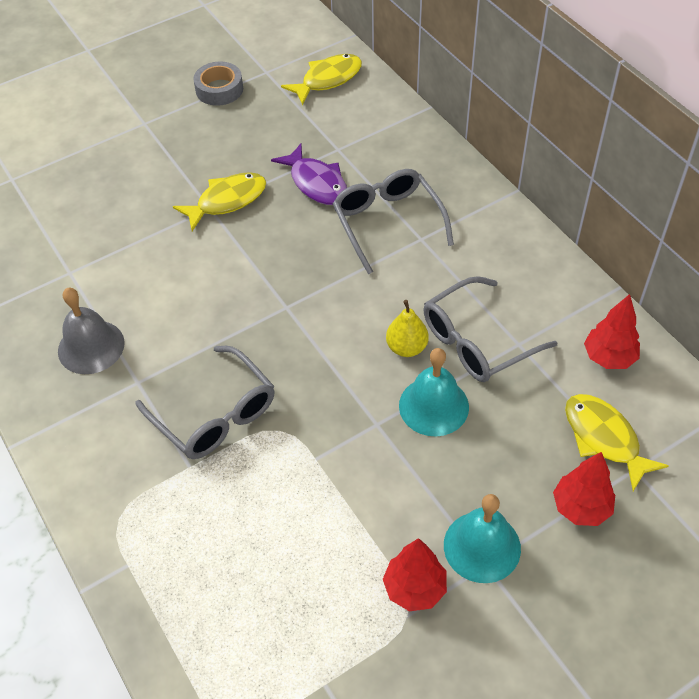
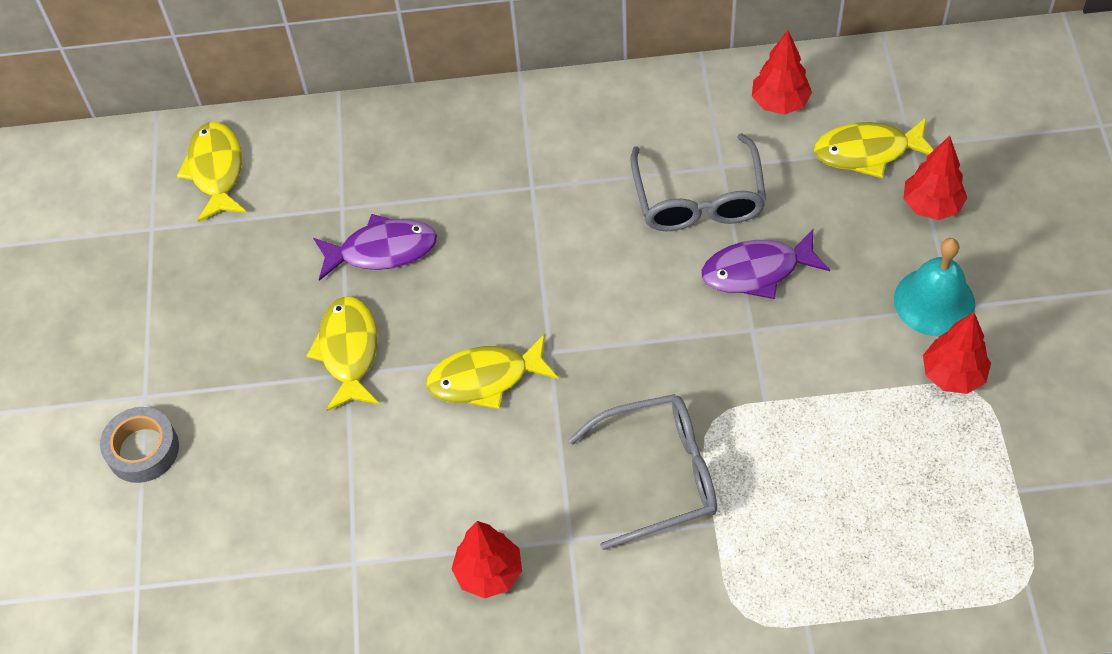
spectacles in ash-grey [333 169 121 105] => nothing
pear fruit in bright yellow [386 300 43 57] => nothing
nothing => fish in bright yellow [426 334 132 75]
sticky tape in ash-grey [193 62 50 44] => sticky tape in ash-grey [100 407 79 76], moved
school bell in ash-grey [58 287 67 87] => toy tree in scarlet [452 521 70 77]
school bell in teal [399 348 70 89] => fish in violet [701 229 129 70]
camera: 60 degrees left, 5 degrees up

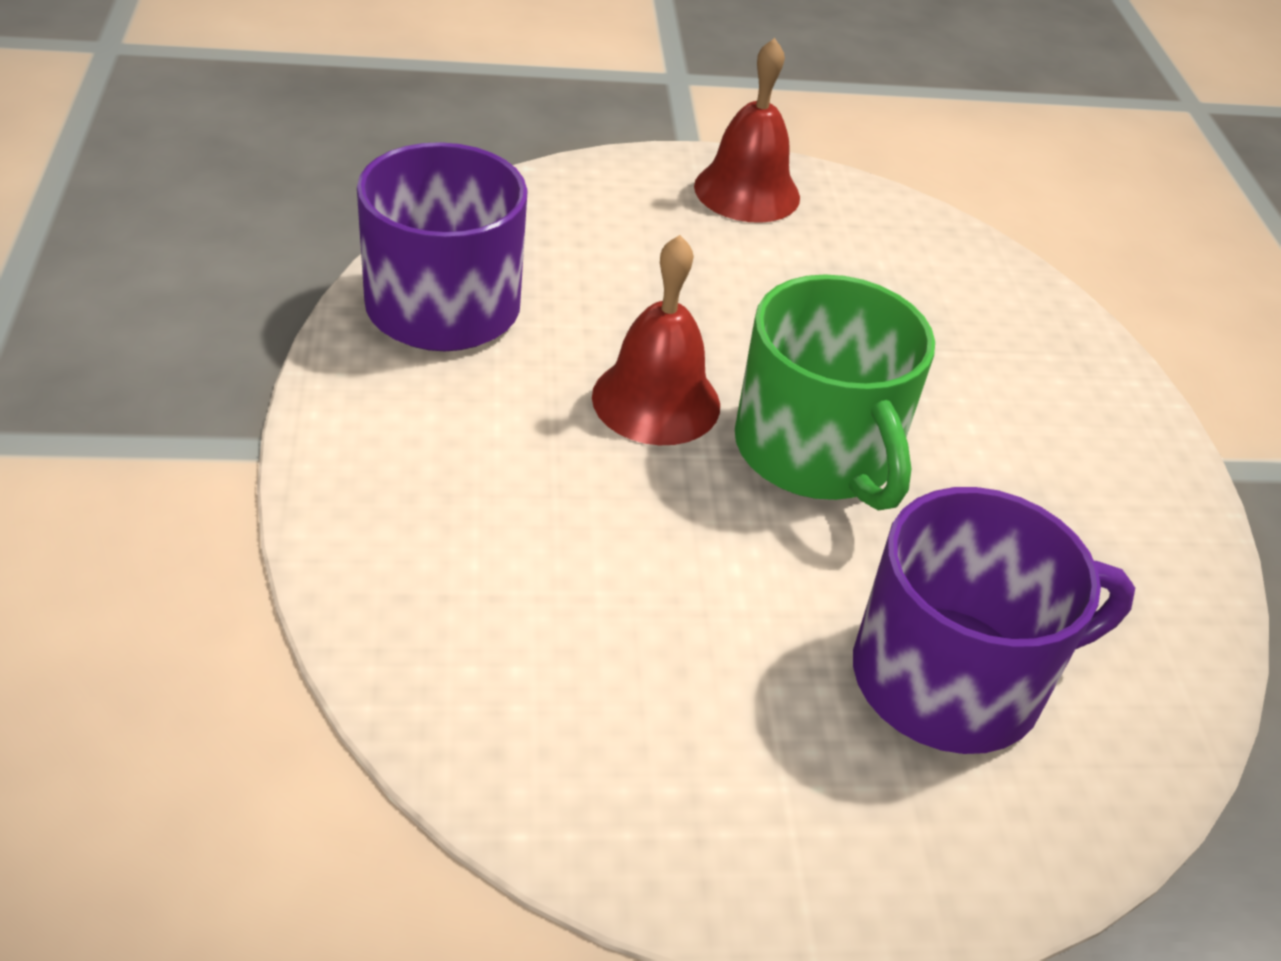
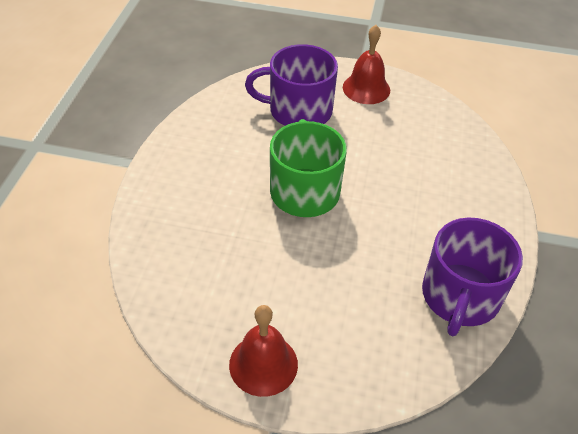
school bell in scarlet [592 235 128 210] => school bell in scarlet [343 25 47 79], moved
camera: 160 degrees left, 5 degrees up

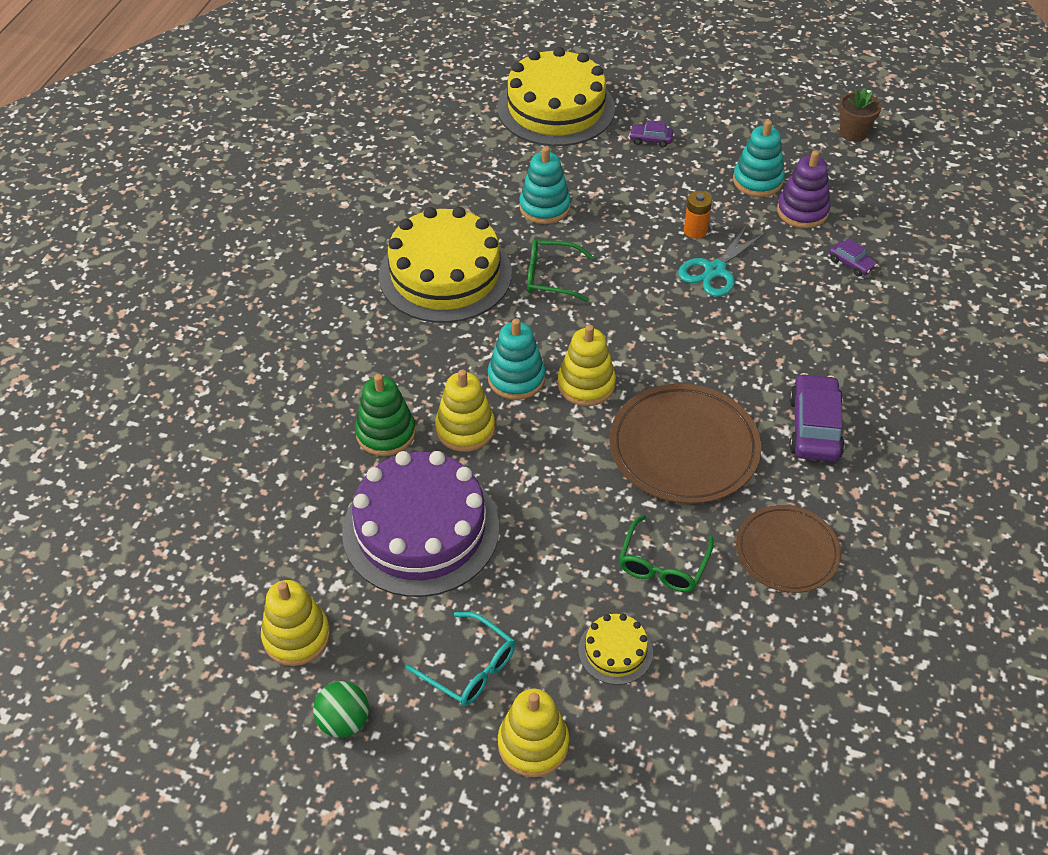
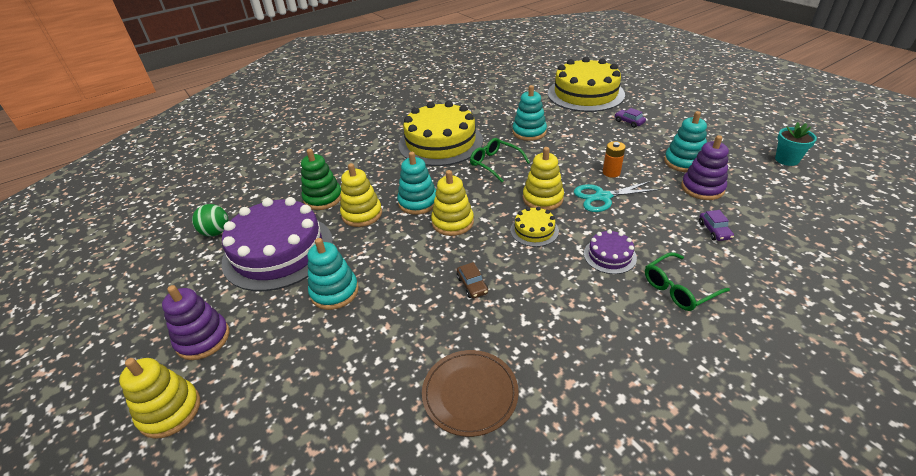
car in violet [789 373 56 89] => nothing
nothing => stacking rings in teal [307 238 52 72]
nothing => cake in violet [584 230 53 44]
stacking rings in bright yellow [261 580 69 86] => stacking rings in bright yellow [523 147 41 64], moved
sphere in emerald [313 681 56 57] => sphere in emerald [192 204 36 33], moved
cake in bright yellow [578 614 75 71] => cake in bright yellow [510 207 49 40], moved
spectacles in emerald [619 515 95 77] => spectacles in emerald [645 252 85 59], moved
spectacles in teal [405 612 110 94] => stacking rings in violet [162 285 67 75]
dinner plate in brown [610 384 151 120] => car in brown [457 262 31 36]
plant pot in brown [839 88 42 54] => plant pot in teal [775 122 42 44]
camera: 40 degrees right, 10 degrees down

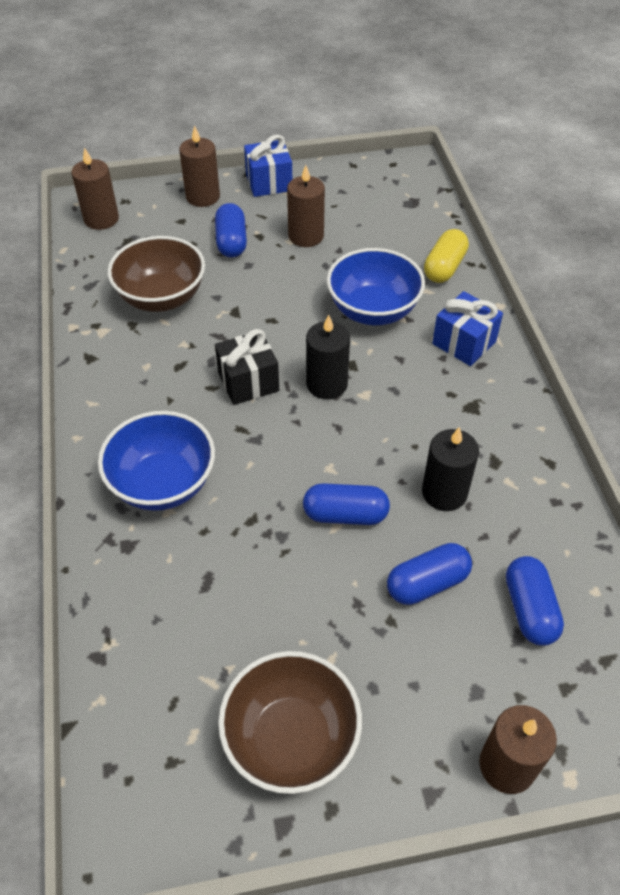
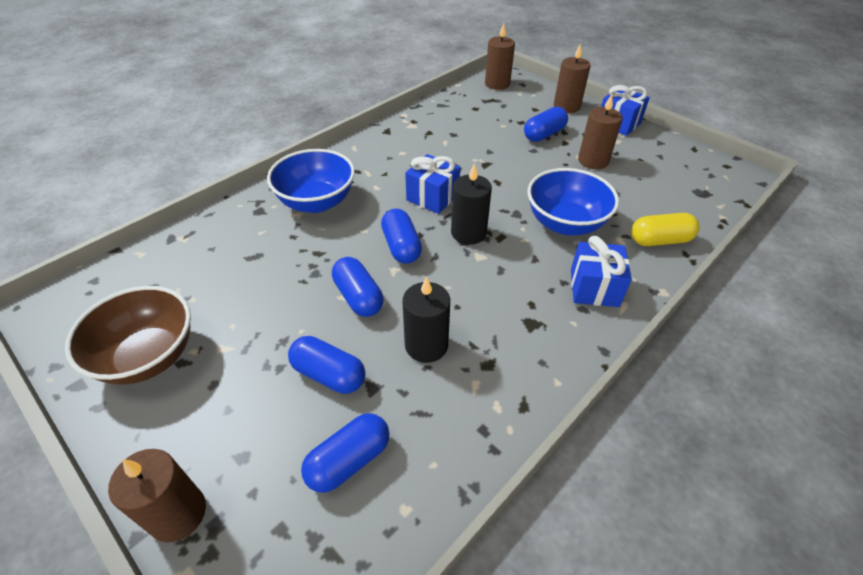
deep dish in brown [107 236 98 76] => nothing
nothing => pill in royal blue [381 209 41 55]
gift in black [215 329 64 76] => gift in royal blue [405 154 55 60]
camera: 55 degrees right, 5 degrees down

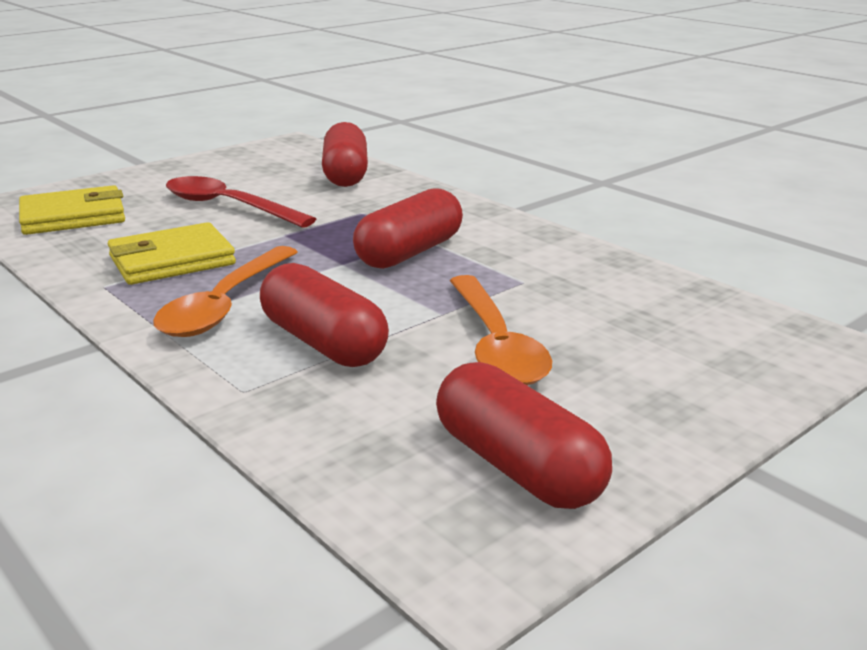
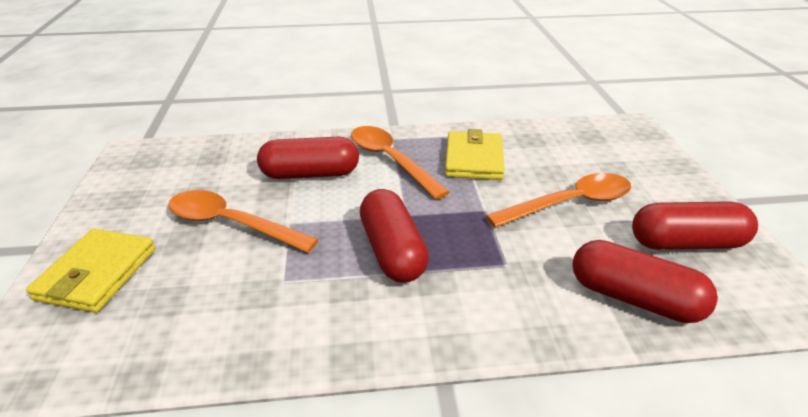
wallet in bright yellow [19 185 106 50] => wallet in bright yellow [26 229 129 84], moved
pill in scarlet [436 362 176 147] => pill in scarlet [632 201 126 49], moved
tablespoon in scarlet [166 176 150 52] => tablespoon in orange-coloured [486 173 145 55]
camera: 125 degrees right, 10 degrees up

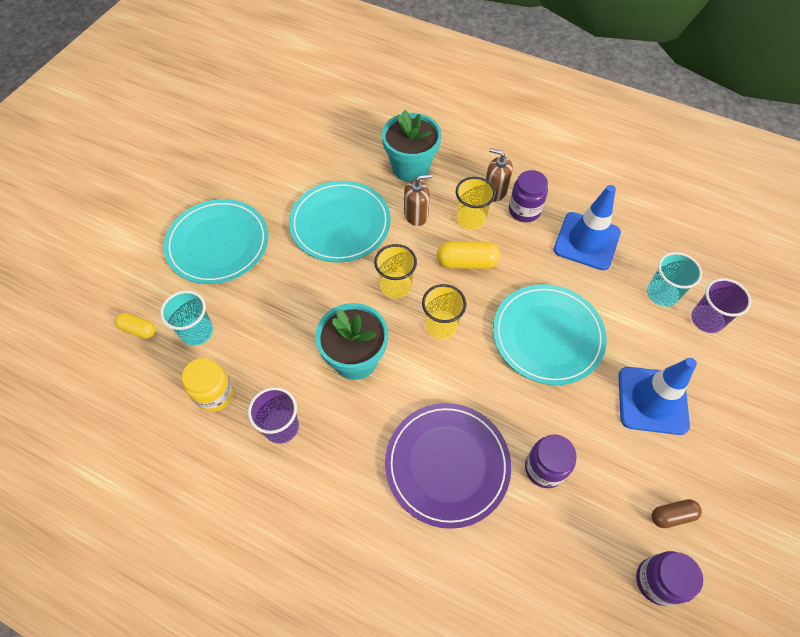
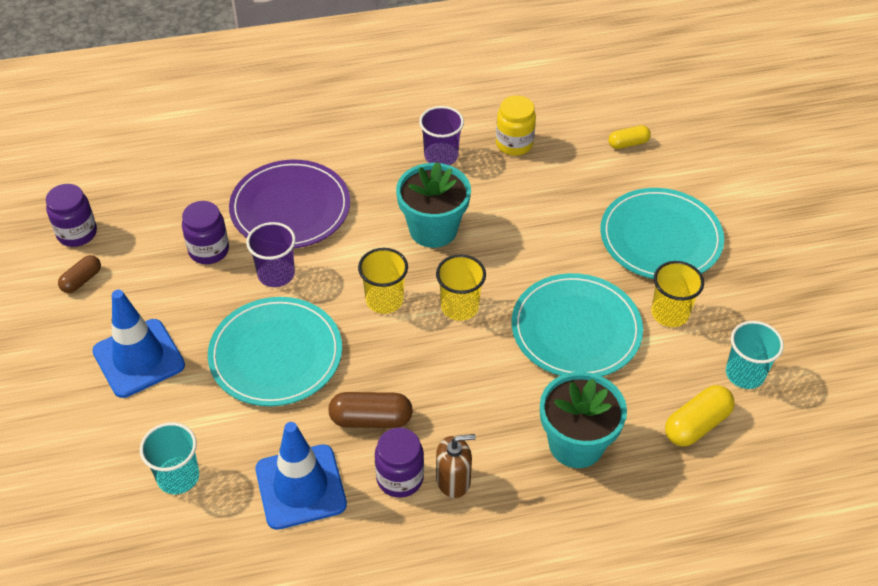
soap pump in brown [404 174 28 52] => nothing
nothing => pill in brown [328 392 85 36]
beaker in teal [160 291 53 55] => beaker in teal [726 321 58 68], moved
pill in bright yellow [437 242 63 27] => pill in bright yellow [665 385 70 61], moved
beaker in bright yellow [456 177 40 53] => beaker in bright yellow [651 261 53 66], moved
beaker in violet [691 278 60 55] => beaker in violet [246 222 50 65], moved
camera: 140 degrees right, 10 degrees down

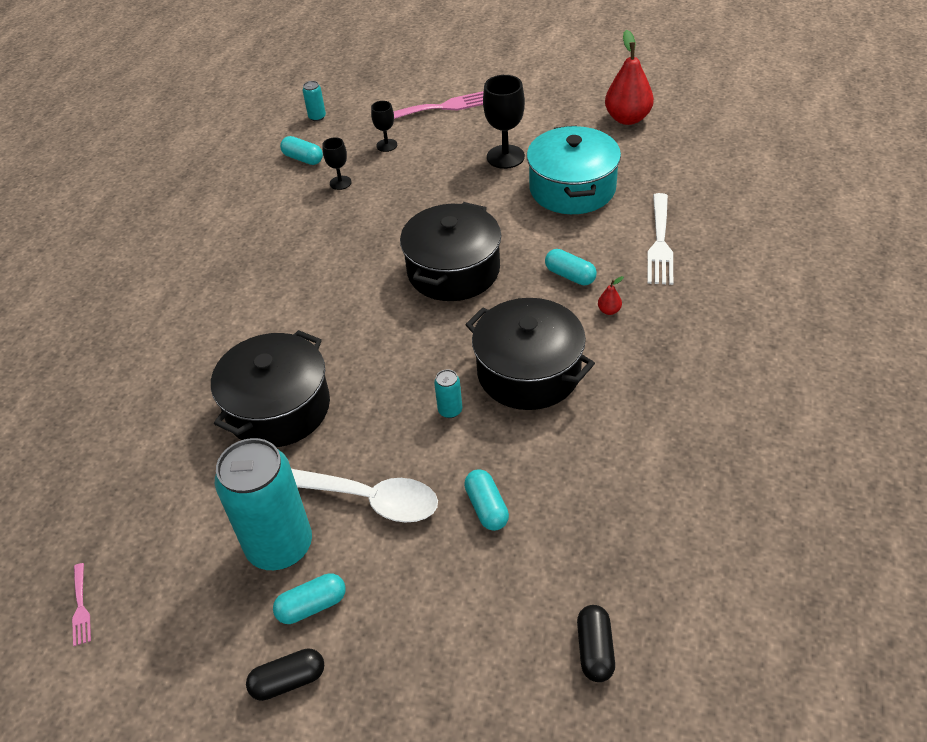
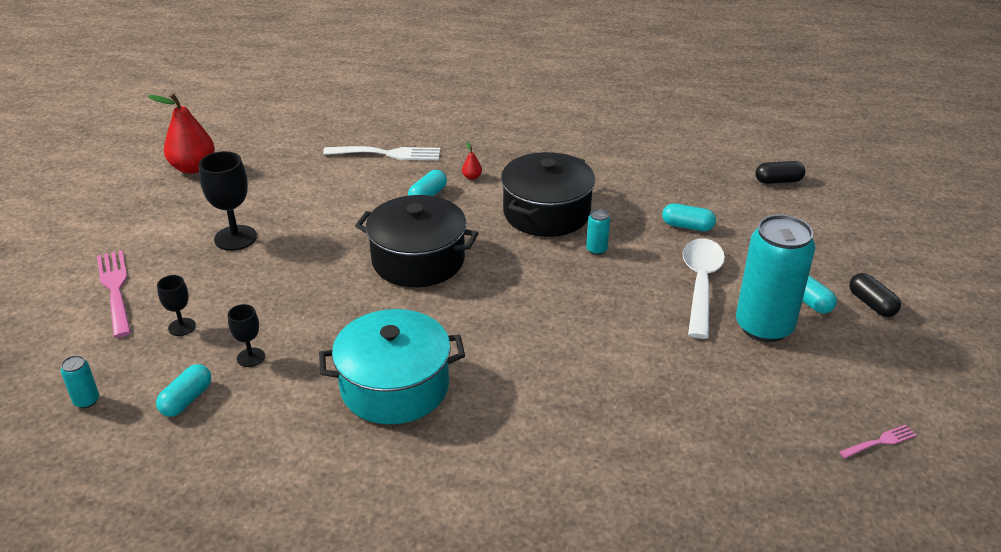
stockpot in black [211 330 119 117] => nothing
stockpot in teal [527 125 94 89] => stockpot in teal [319 309 146 115], moved
pill in teal [464 469 45 62] => pill in teal [662 203 54 28], 45 degrees clockwise
camera: 100 degrees left, 10 degrees down

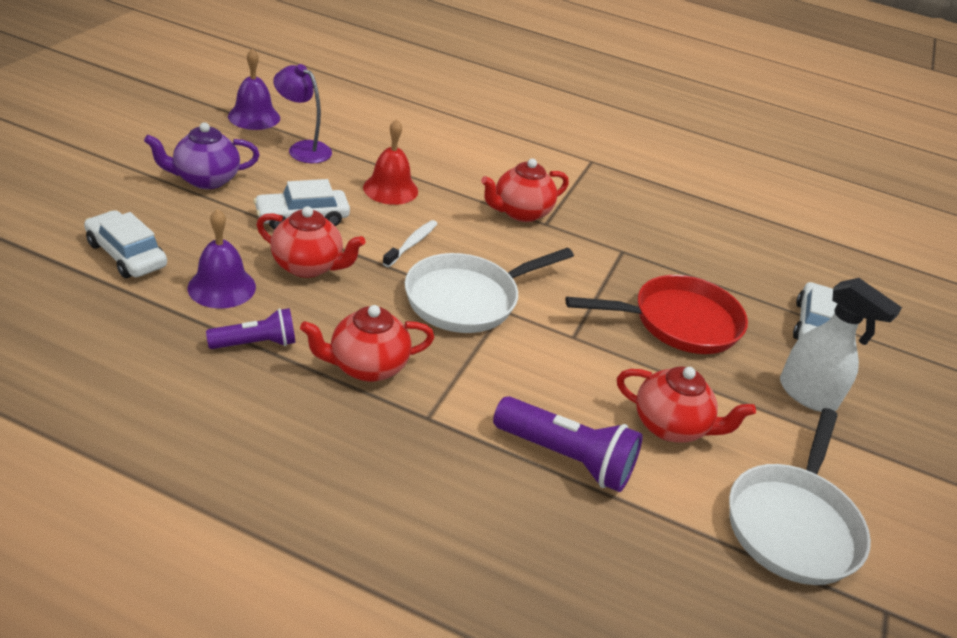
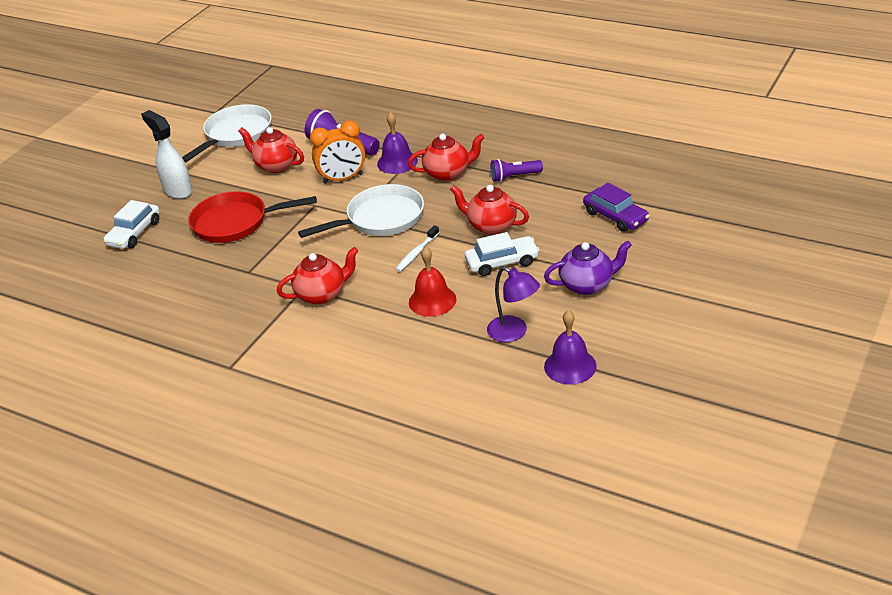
nothing => alarm clock in orange-coloured [310 121 56 63]
school bell in violet [188 209 68 100] => school bell in violet [377 112 41 62], moved
car in white [84 210 83 68] => car in violet [583 183 67 49]
camera: 165 degrees left, 0 degrees up

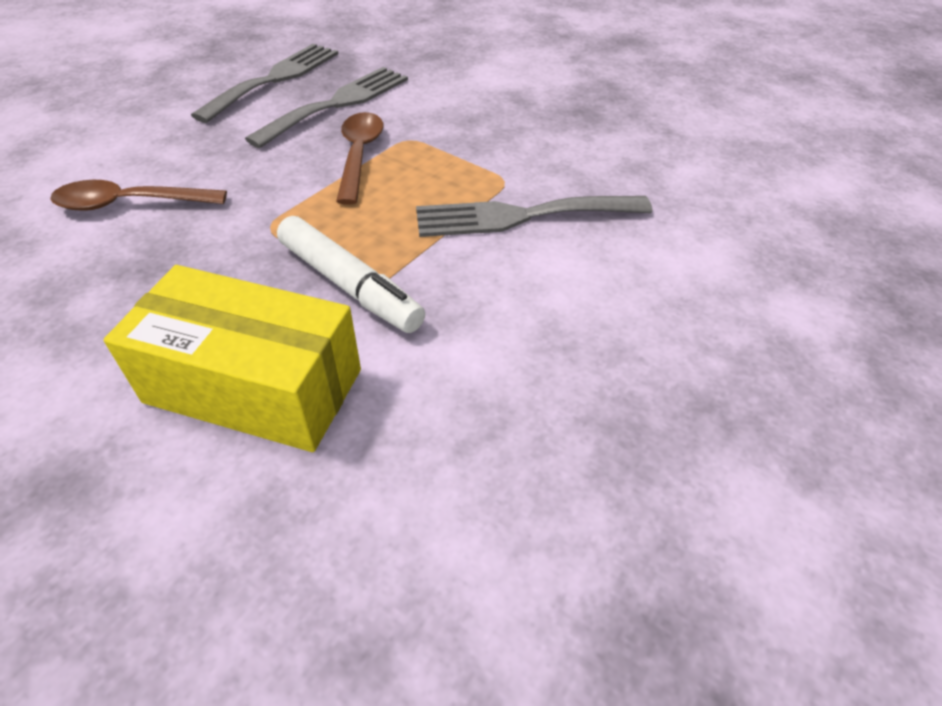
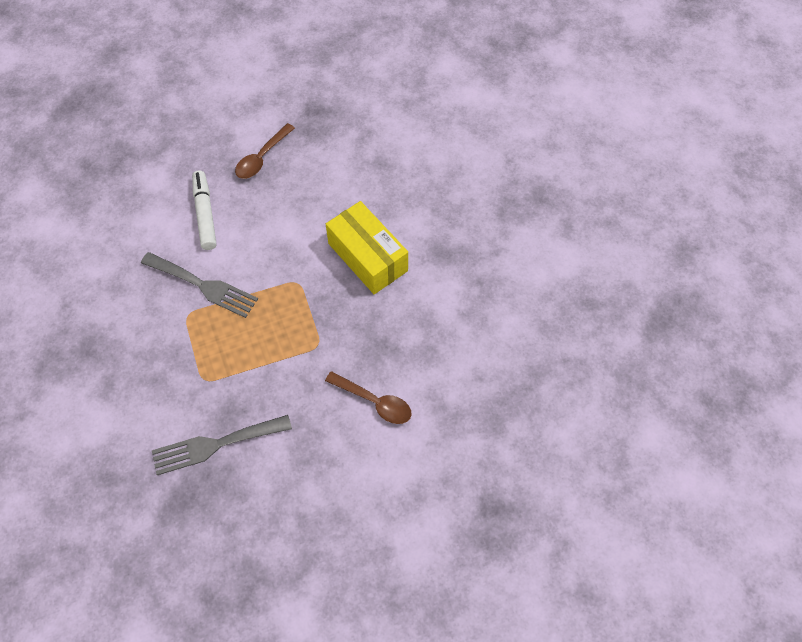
table fork in ash-grey [191 44 147 79] => nothing
felt pen in white [277 216 148 117] => felt pen in white [192 171 25 79], moved
tablespoon in brown [336 112 47 93] => tablespoon in brown [235 123 60 56], moved
camera: 145 degrees left, 15 degrees up

